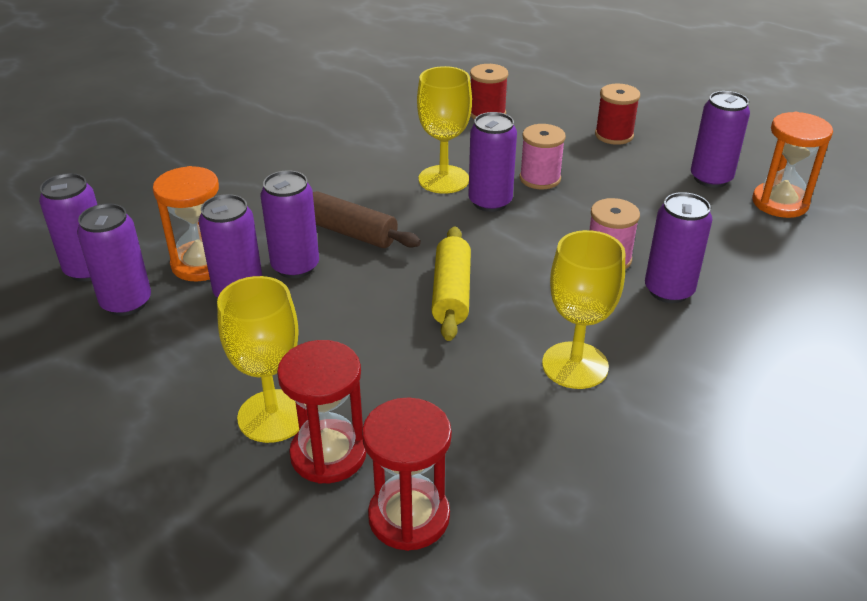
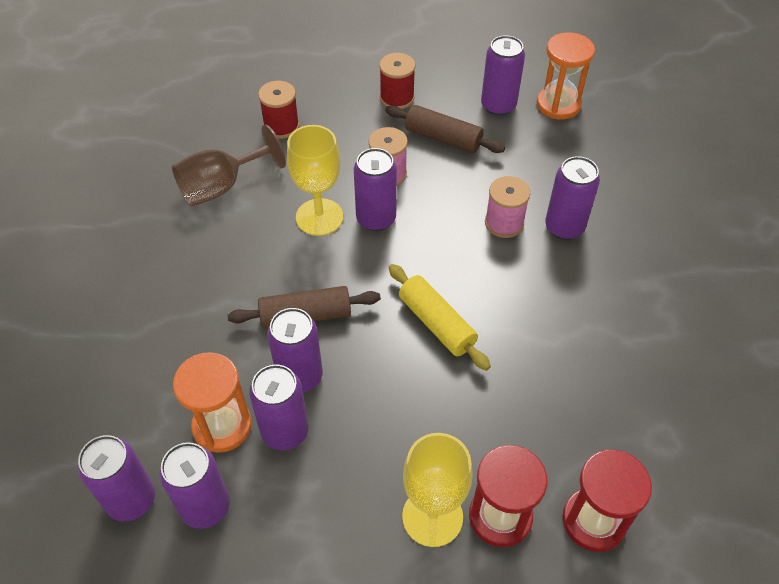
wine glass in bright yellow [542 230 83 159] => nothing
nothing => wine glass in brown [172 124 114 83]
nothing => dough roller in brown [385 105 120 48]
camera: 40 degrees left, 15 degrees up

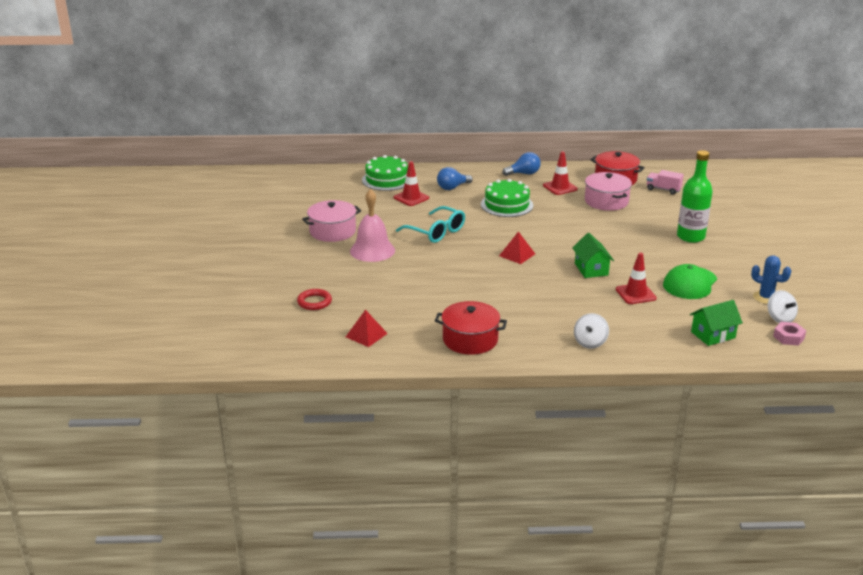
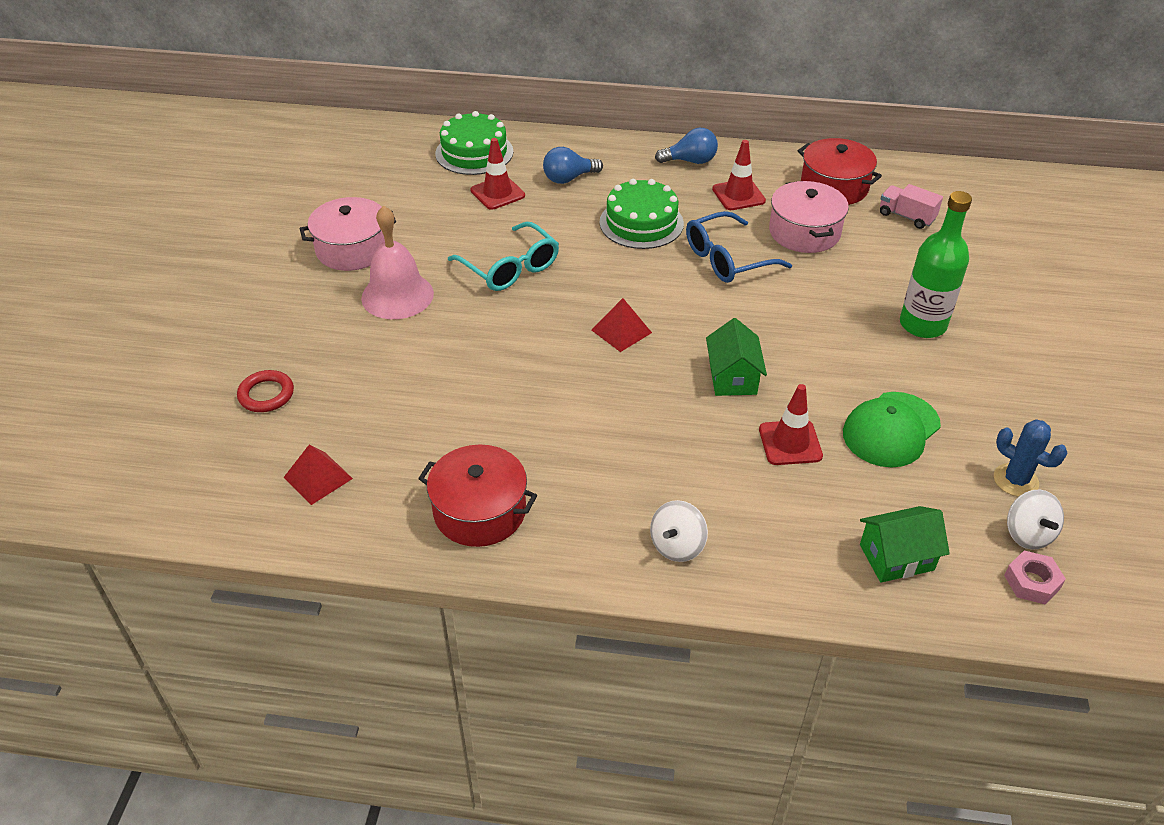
nothing => spectacles in royal blue [686 211 106 72]
camera: 10 degrees right, 15 degrees up

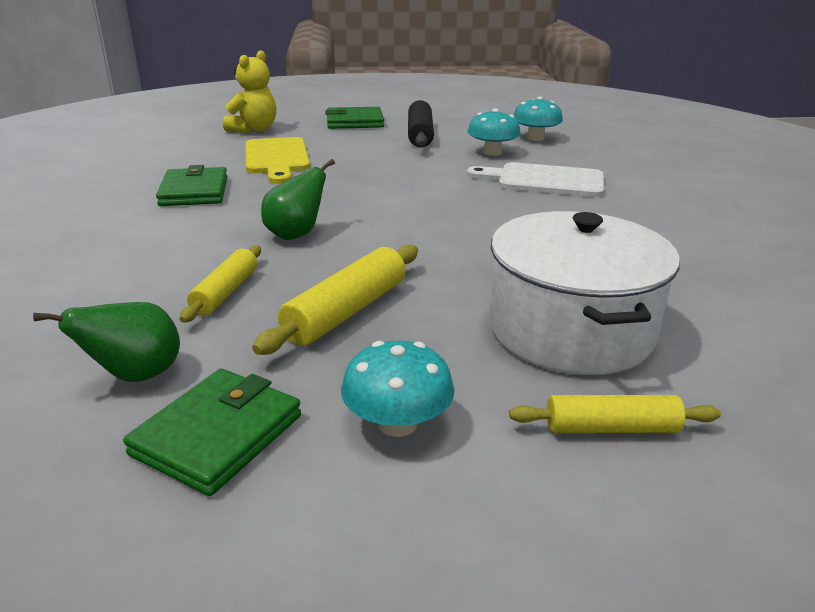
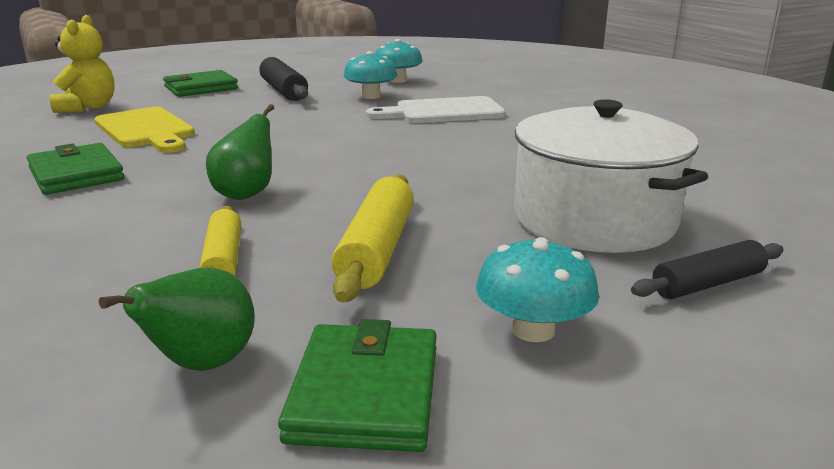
dough roller in bright yellow [509 395 212 38] => dough roller in black [631 240 153 59]
camera: 25 degrees left, 5 degrees down

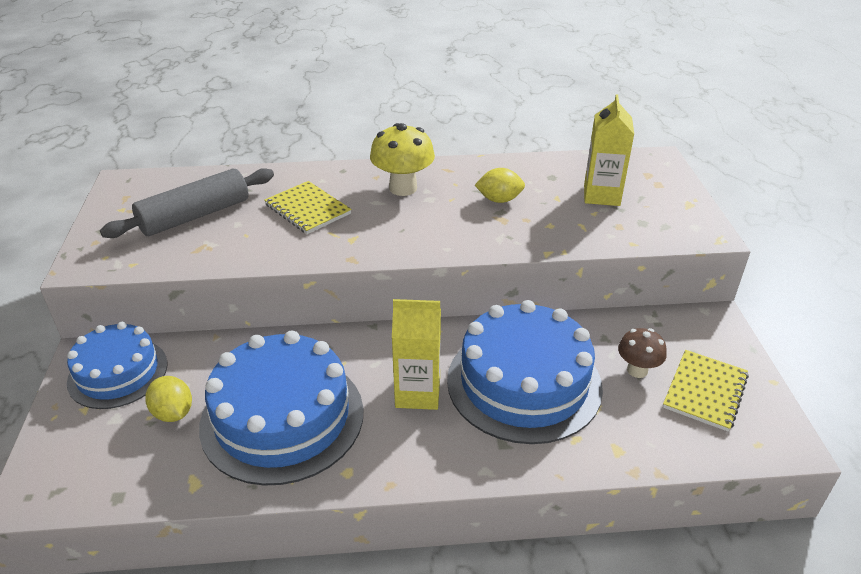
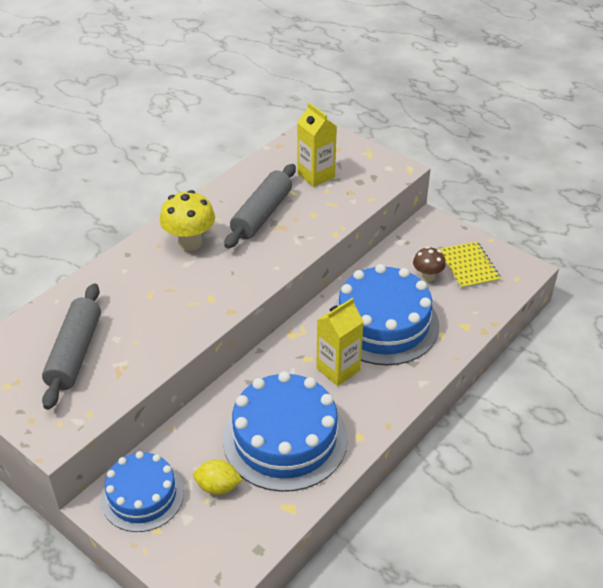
notebook in bright yellow [264 181 88 53] => nothing
lemon in bright yellow [475 168 50 35] => dough roller in ash-grey [224 164 72 85]
camera: 45 degrees left, 5 degrees up

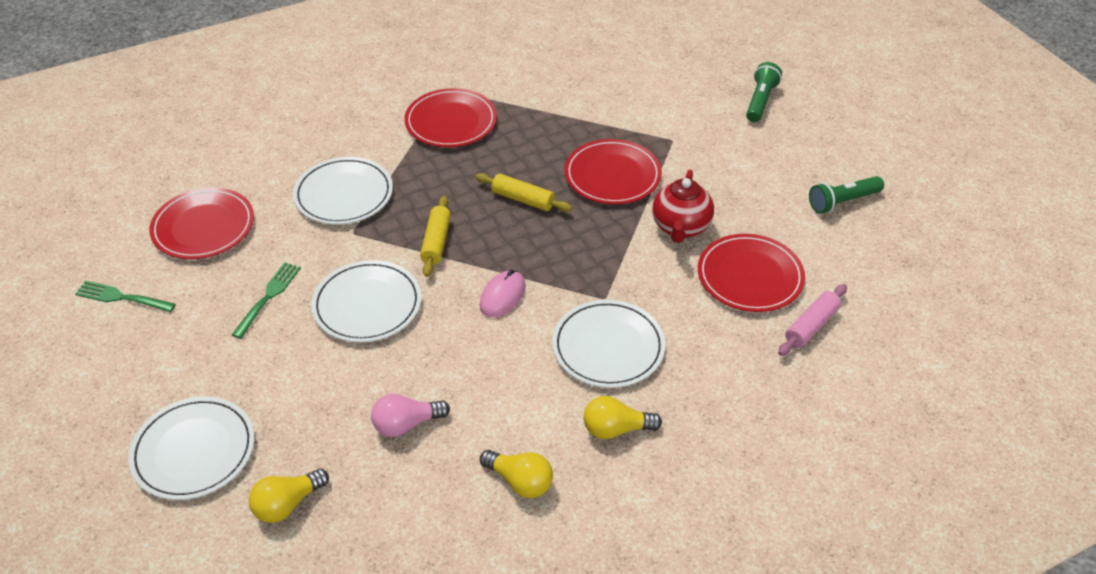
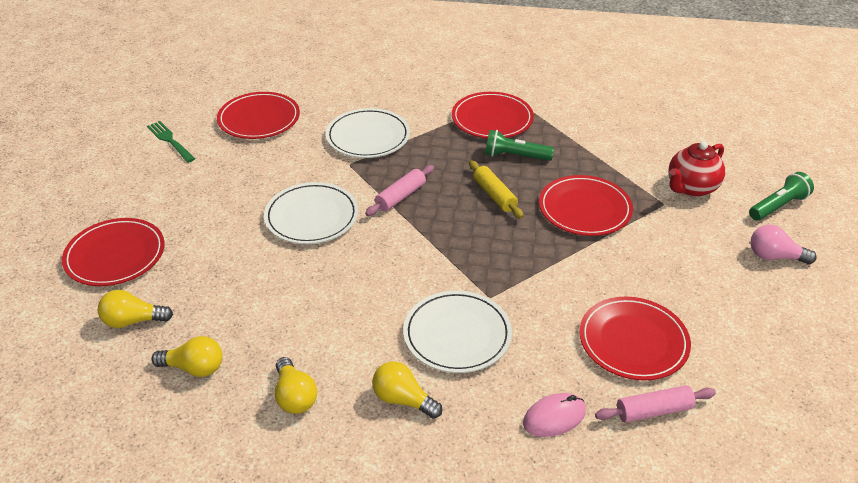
table fork in emerald [232 262 69 77] => nothing
nothing => bulb in bright yellow [151 336 71 41]
bulb in rose-pink [371 393 79 44] => bulb in rose-pink [751 225 66 39], moved
PC mouse in rose-pink [480 270 46 47] => PC mouse in rose-pink [523 393 63 44], moved
tea pot in scarlet [652 169 62 74] => tea pot in scarlet [668 141 57 56], moved
pocket torch in emerald [809 176 75 38] => pocket torch in emerald [485 130 69 31], moved
dinner plate in white [128 397 126 103] => dinner plate in scarlet [62 218 103 68]
dough roller in bright yellow [420 196 31 81] => dough roller in rose-pink [365 165 69 51]
camera: 35 degrees right, 5 degrees down

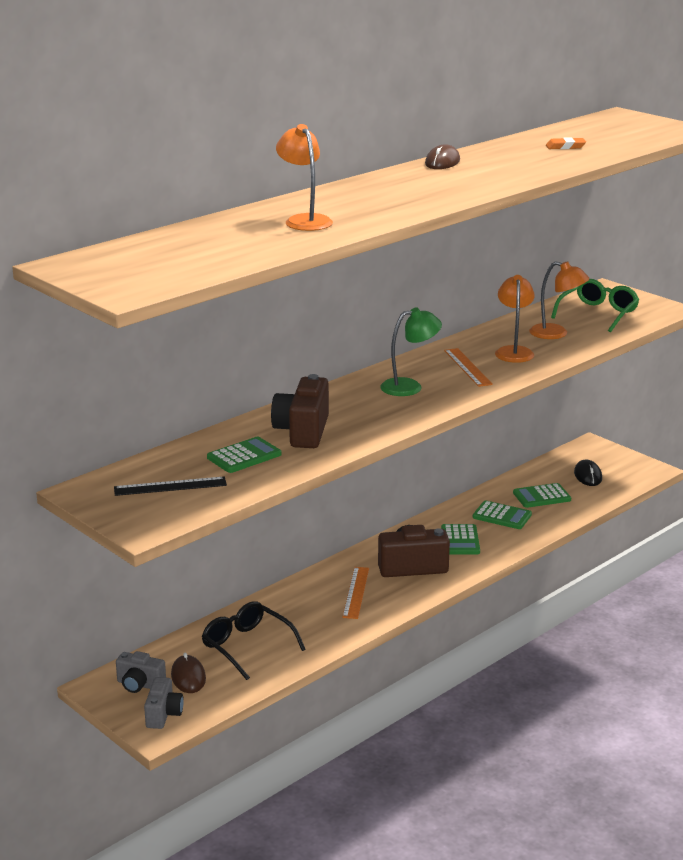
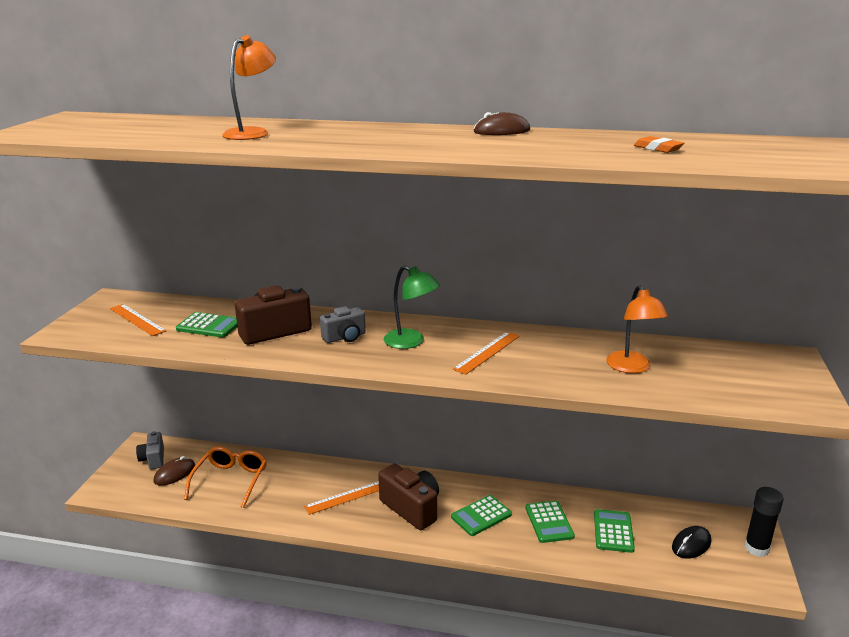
desk lamp in orange-coloured [495 275 40 88] => nothing
spectacles in emerald [551 279 88 53] => nothing
nothing => glue stick in black [744 487 39 70]
photo camera in ash-grey [144 677 40 52] => photo camera in ash-grey [320 306 46 37], moved
straightedge in black [114 477 113 19] => straightedge in orange-coloured [110 304 56 32]
spectacles in black [202 601 104 79] => spectacles in orange-coloured [184 447 83 61]
pocket calculator in emerald [513 483 58 25] => pocket calculator in emerald [594 509 41 44], 60 degrees clockwise
camera: 55 degrees right, 0 degrees up

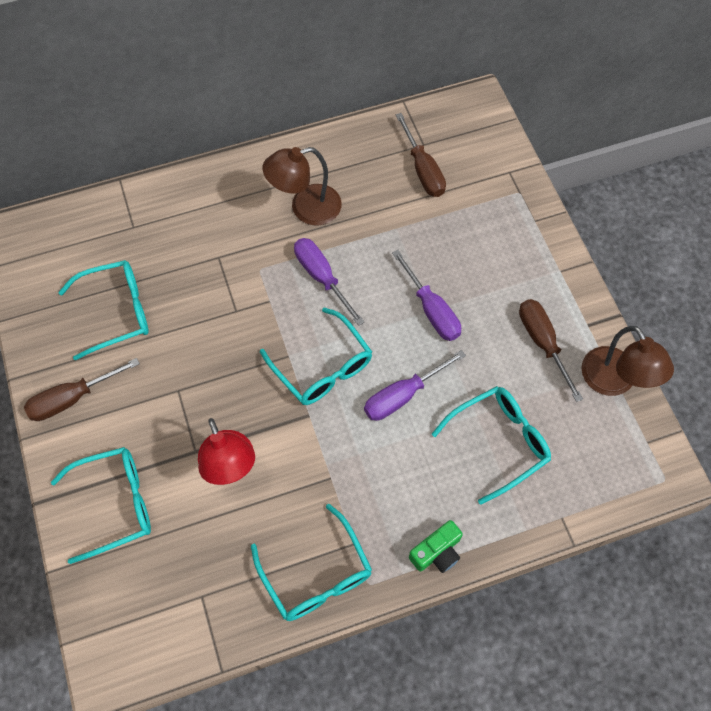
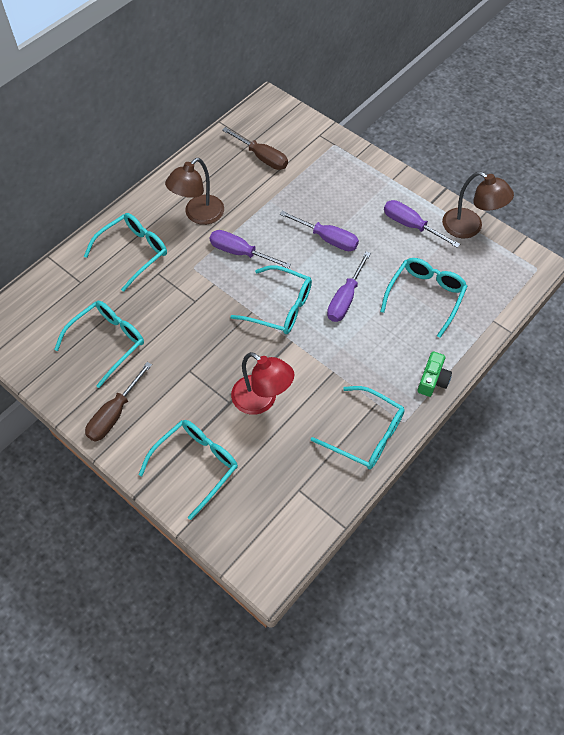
nothing => spectacles in teal [84 213 83 79]
flat screwdriver in brown [519 299 64 103] => flat screwdriver in violet [384 200 76 48]
camera: 30 degrees left, 5 degrees down

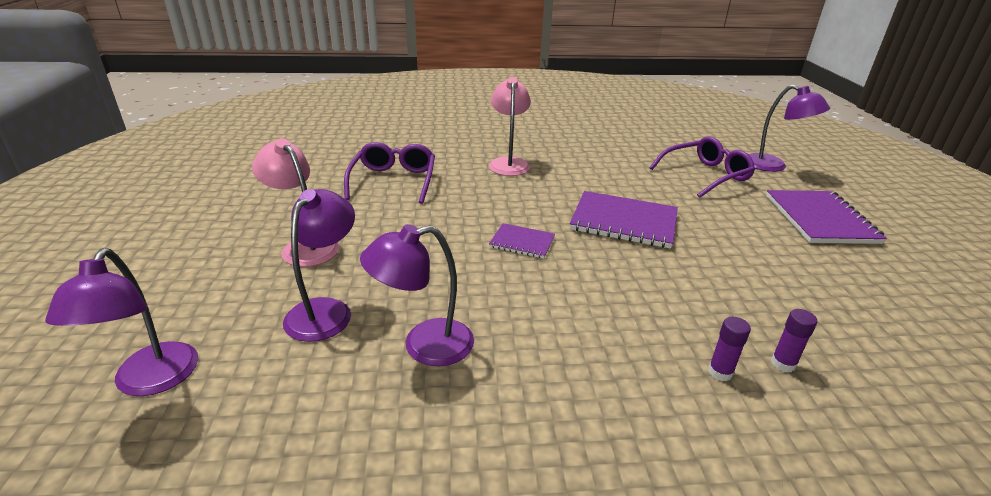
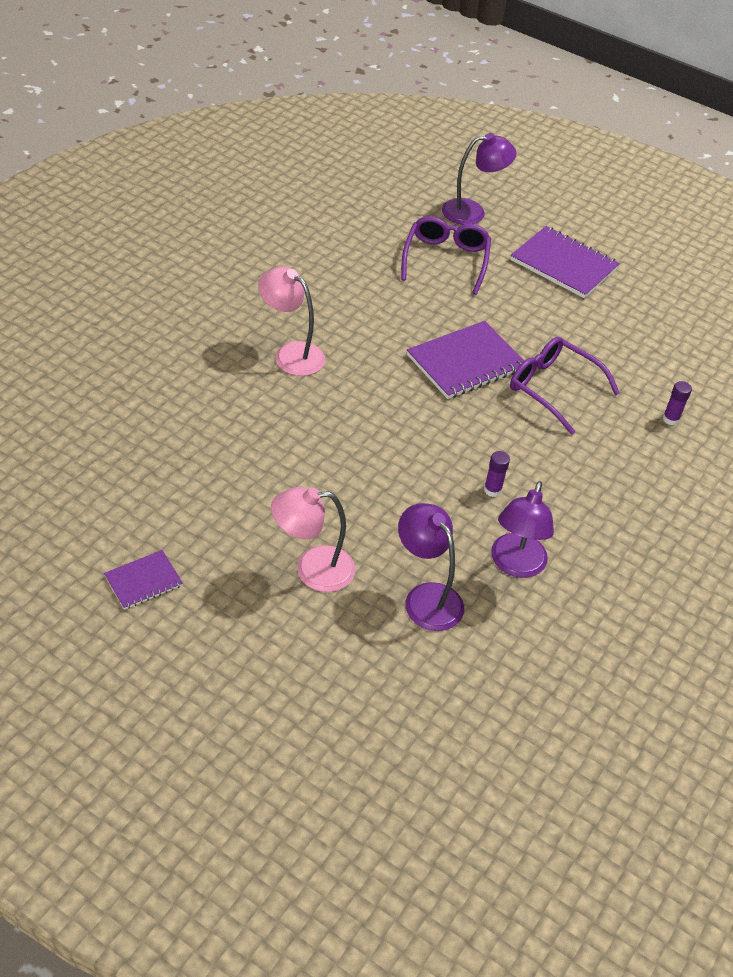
desk lamp in violet [45 248 153 148] => nothing
spectacles in violet [344 142 91 62] => spectacles in violet [510 337 110 98], moved
notebook in violet [489 223 66 36] => notebook in violet [104 550 79 60], moved
glue stick in violet [708 317 43 64] => glue stick in violet [484 451 26 46], moved
camera: 55 degrees left, 15 degrees up

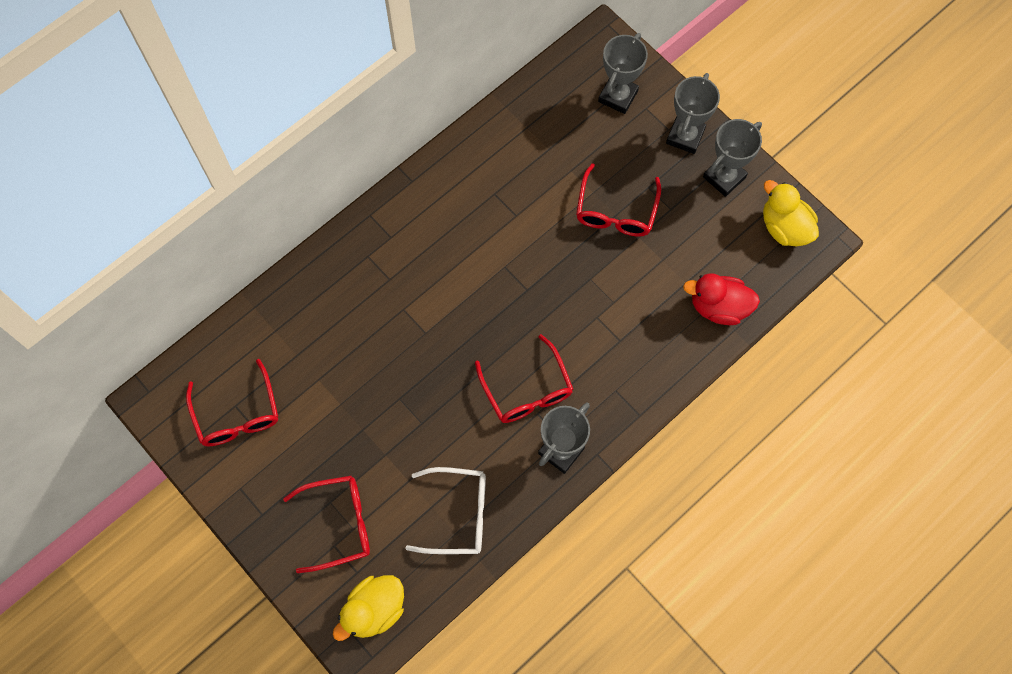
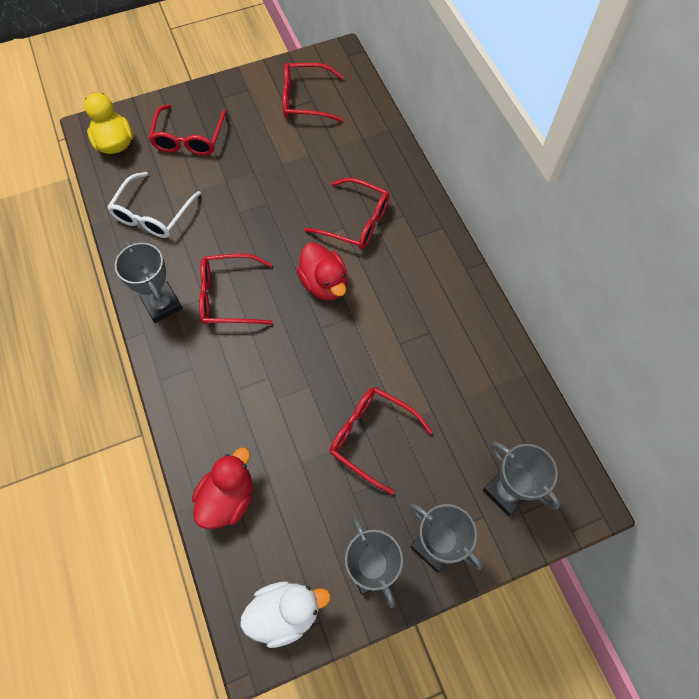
nothing => toy duck in scarlet [297 242 50 59]
nothing => spectacles in scarlet [304 178 86 72]
toy duck in bright yellow [763 180 56 66] => toy duck in white [240 581 91 67]
camera: 110 degrees right, 5 degrees down

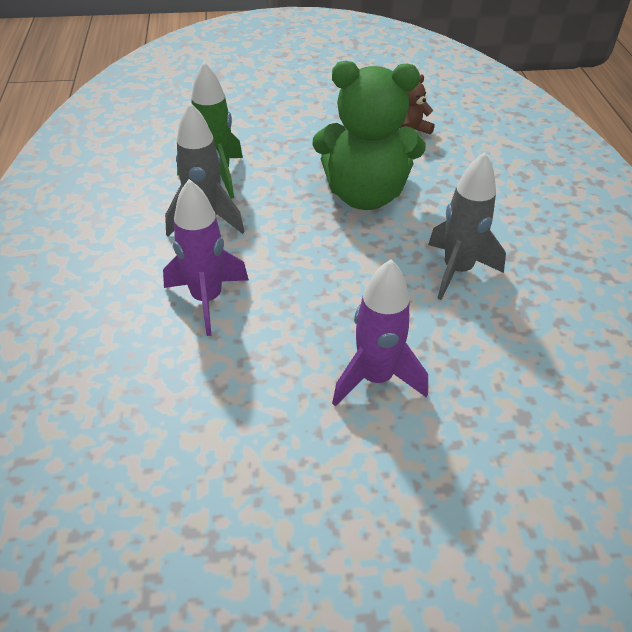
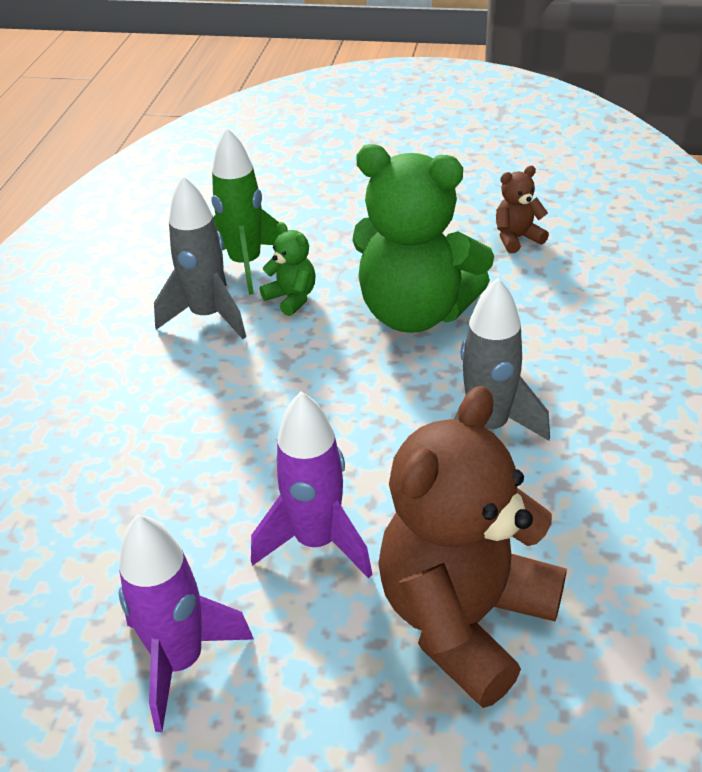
nothing => teddy in emerald [260 222 55 94]
nothing => teddy in brown [378 386 189 322]
spaceship in violet [163 179 86 157] => spaceship in violet [119 514 135 218], moved
camera: 20 degrees right, 5 degrees down

